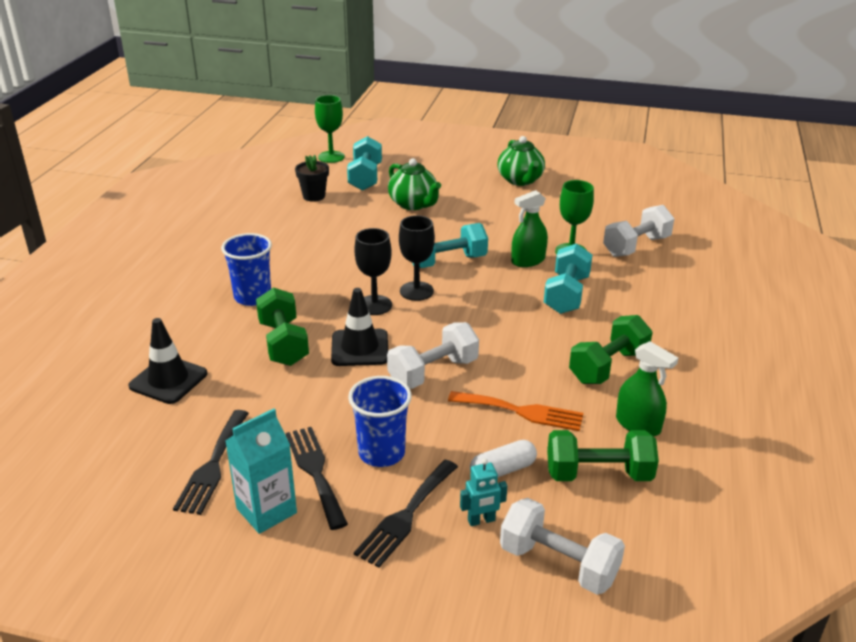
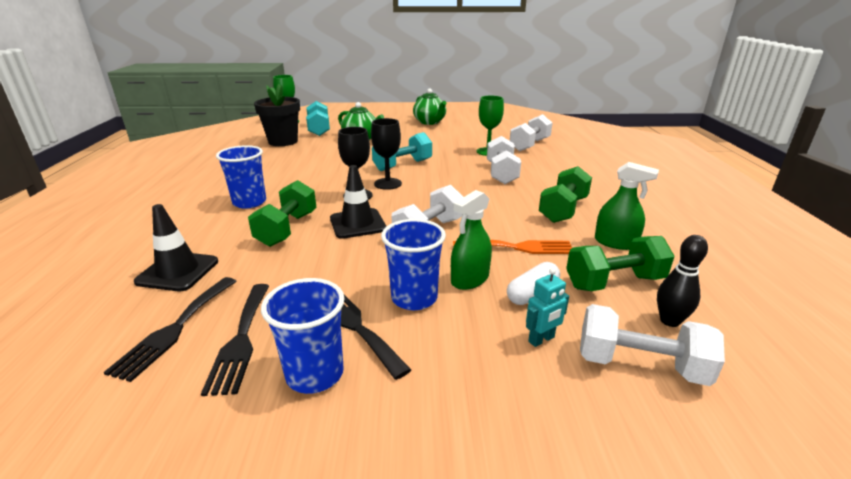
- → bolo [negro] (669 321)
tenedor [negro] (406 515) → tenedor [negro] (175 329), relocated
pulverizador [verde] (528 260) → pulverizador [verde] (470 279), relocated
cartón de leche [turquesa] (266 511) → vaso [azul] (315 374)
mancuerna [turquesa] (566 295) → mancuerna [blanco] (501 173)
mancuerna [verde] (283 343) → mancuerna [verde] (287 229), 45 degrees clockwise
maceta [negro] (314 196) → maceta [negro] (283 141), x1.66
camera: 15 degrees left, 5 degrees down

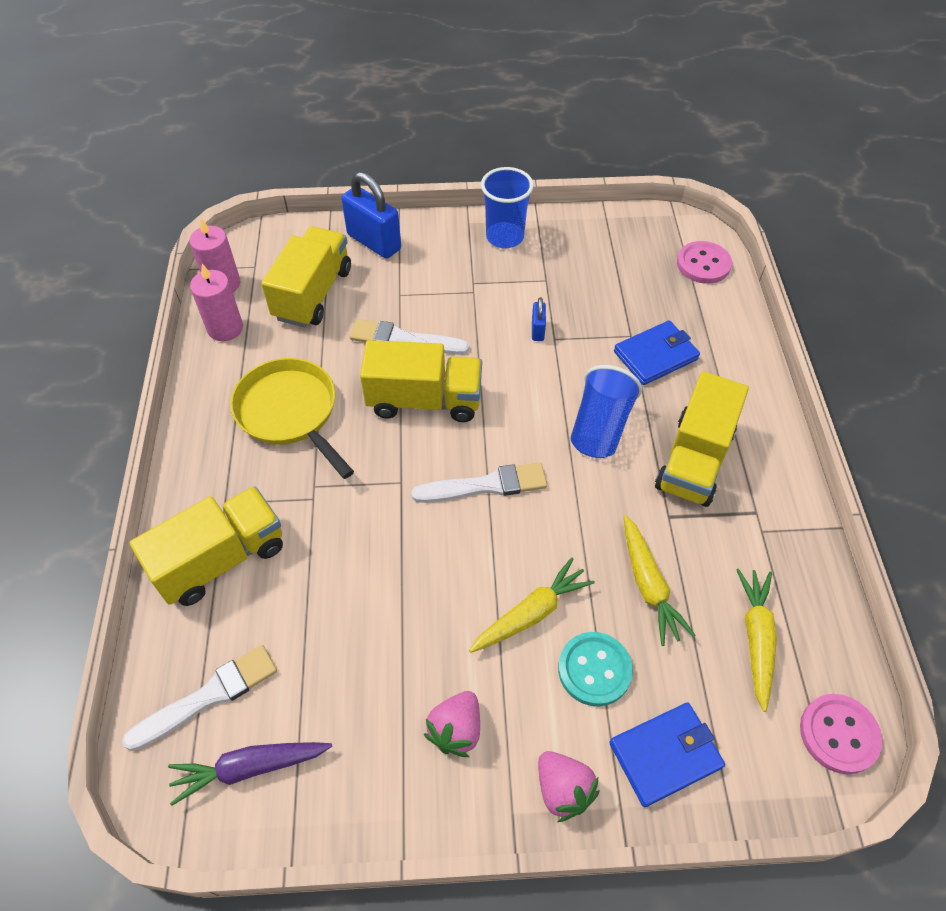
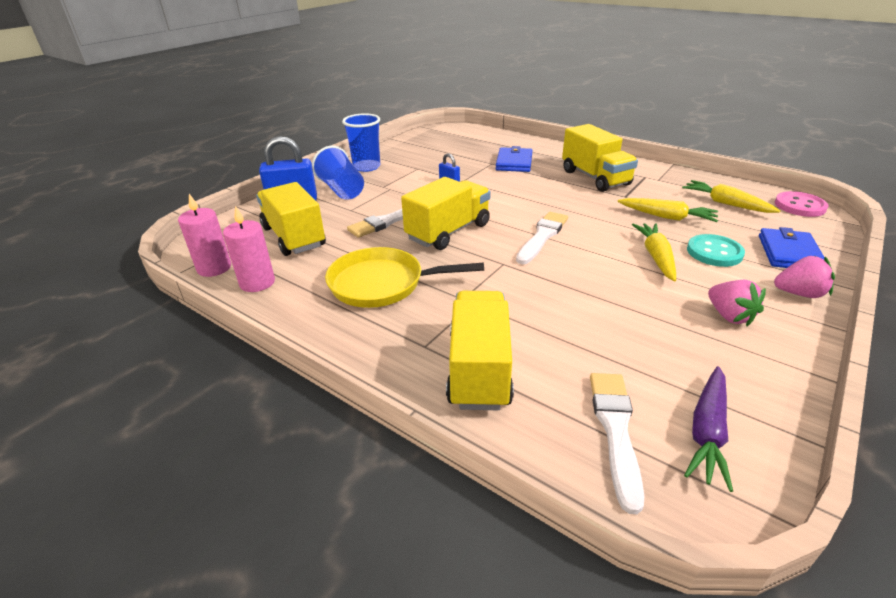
botón [rosa] (703 264) → -
vaso [azul] (600 427) → vaso [azul] (341 190), relocated
camera: 50 degrees left, 20 degrees down

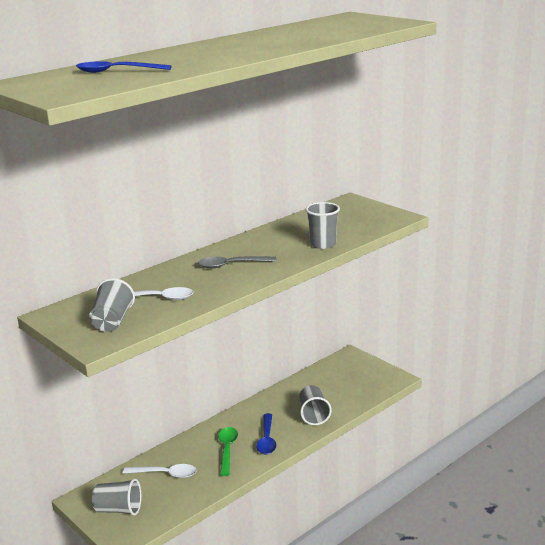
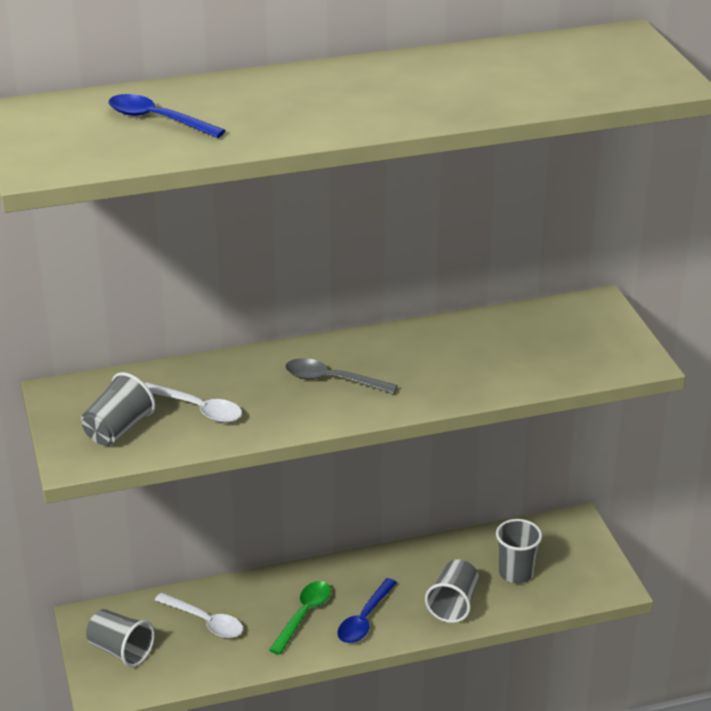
vaso [gris] (323 244) → vaso [gris] (516 573), relocated
camera: 25 degrees right, 10 degrees up

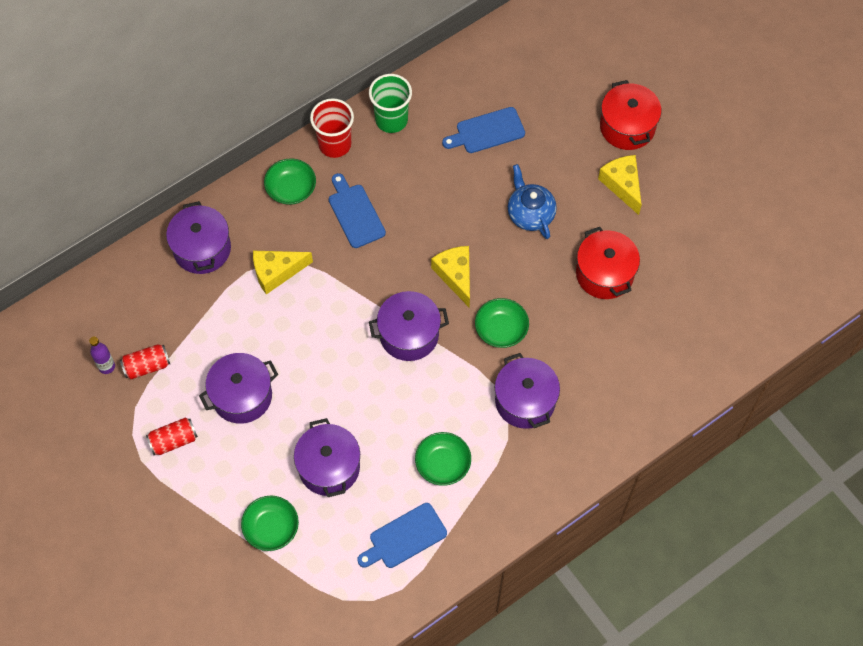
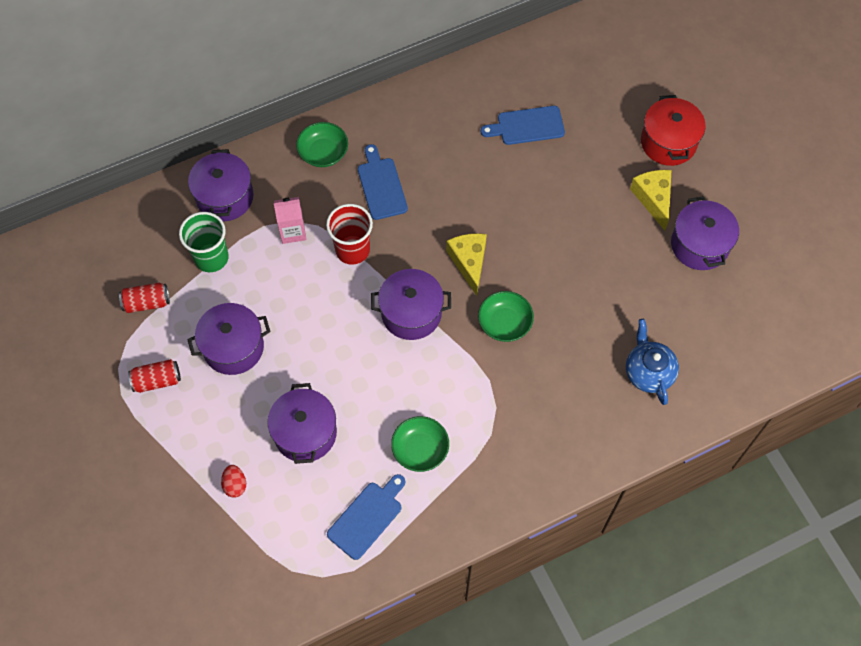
botella [morado] (106 366) → -
olla [rojo] (604 274) → -
vaso [rojo] (335 144) → vaso [rojo] (352 250), relocated
vaso [verde] (391 120) → vaso [verde] (211 258), relocated
olla [morado] (525 401) → olla [morado] (699 245), relocated
tetera [azul] (530 214) → tetera [azul] (648 372), relocated
cuenco [verde] (271 528) → huevo [rojo] (235 485)
queso [amarillo] (276 272) → cartón de leche [rosa] (292 231)
tabla de cortar [azul] (404 537) → tabla de cortar [azul] (367 517), 150 degrees clockwise
camera: 10 degrees right, 0 degrees up

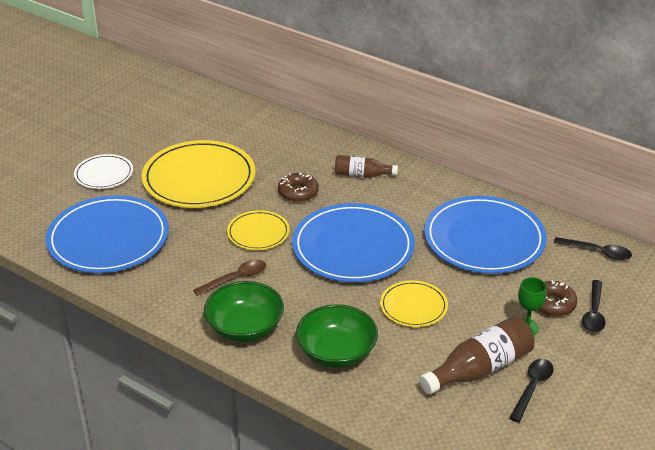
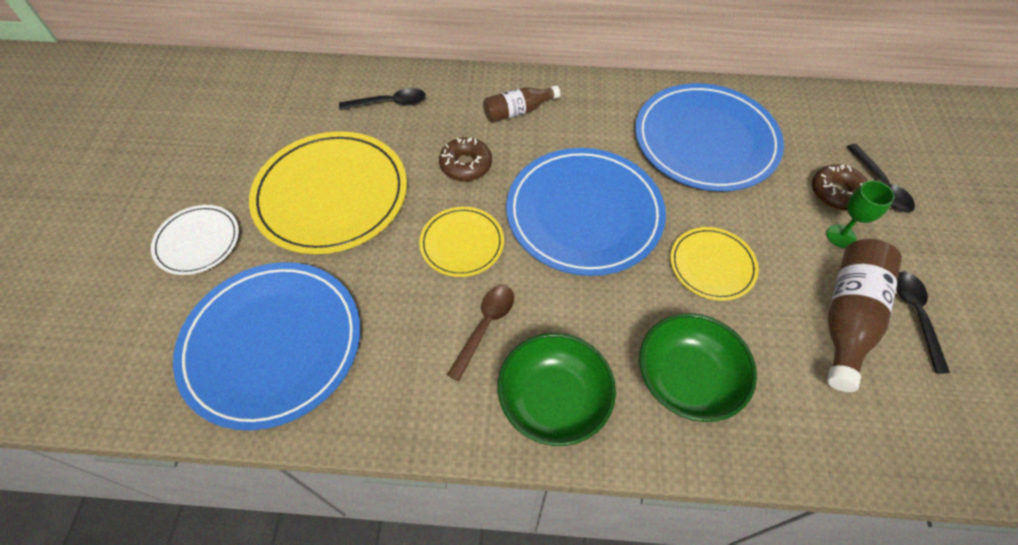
cuchara [negro] (597 252) → cuchara [negro] (389 103), relocated
camera: 30 degrees left, 20 degrees up

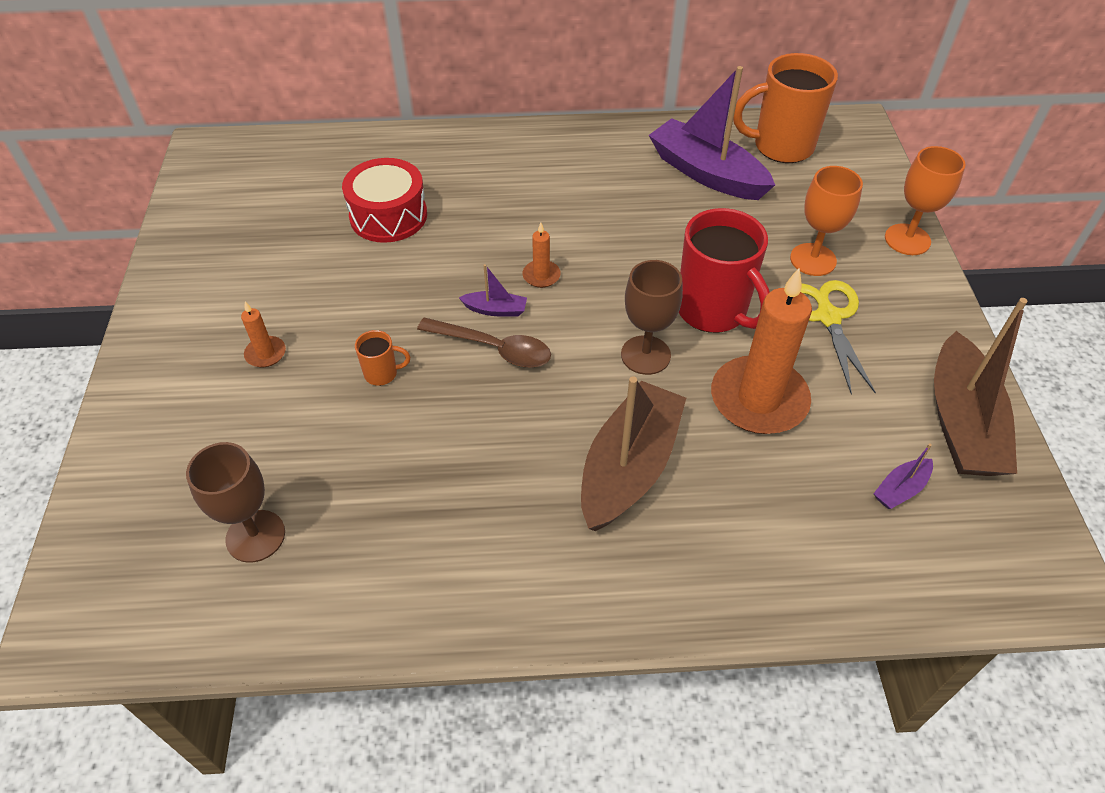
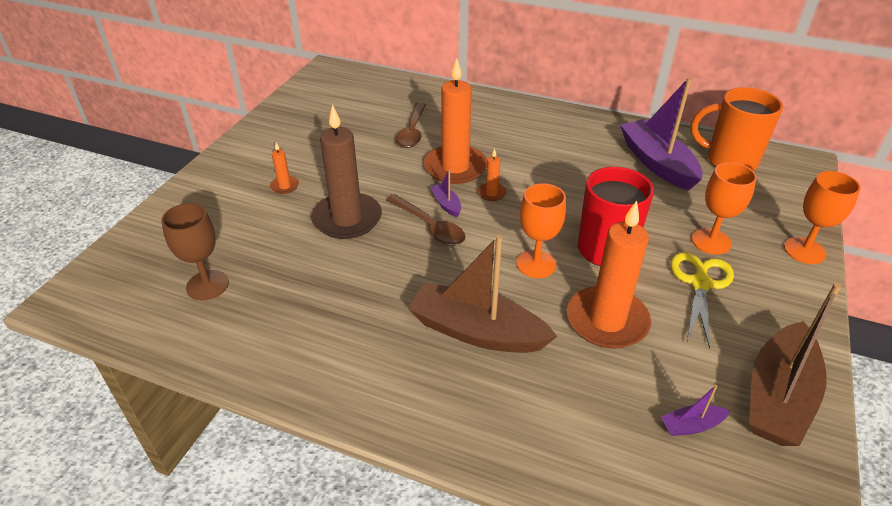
- → vela [naranja] (455 167)
tambor [rojo] (388 216) → cuchara [marrón] (412 131)
taza [naranja] (382 374) → vela [marrón] (347 219)
copa [marrón] (645 355) → copa [naranja] (536 264)
barco [morado] (495 310) → barco [morado] (446 204), 150 degrees counterclockwise
barco [marrón] (629 467) → barco [marrón] (477 331), 120 degrees counterclockwise
camera: 25 degrees right, 10 degrees down

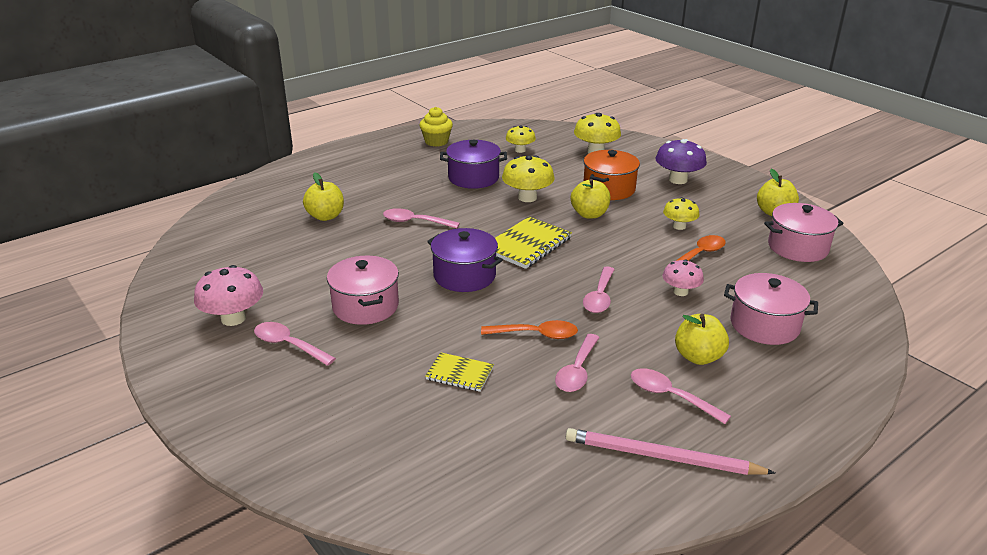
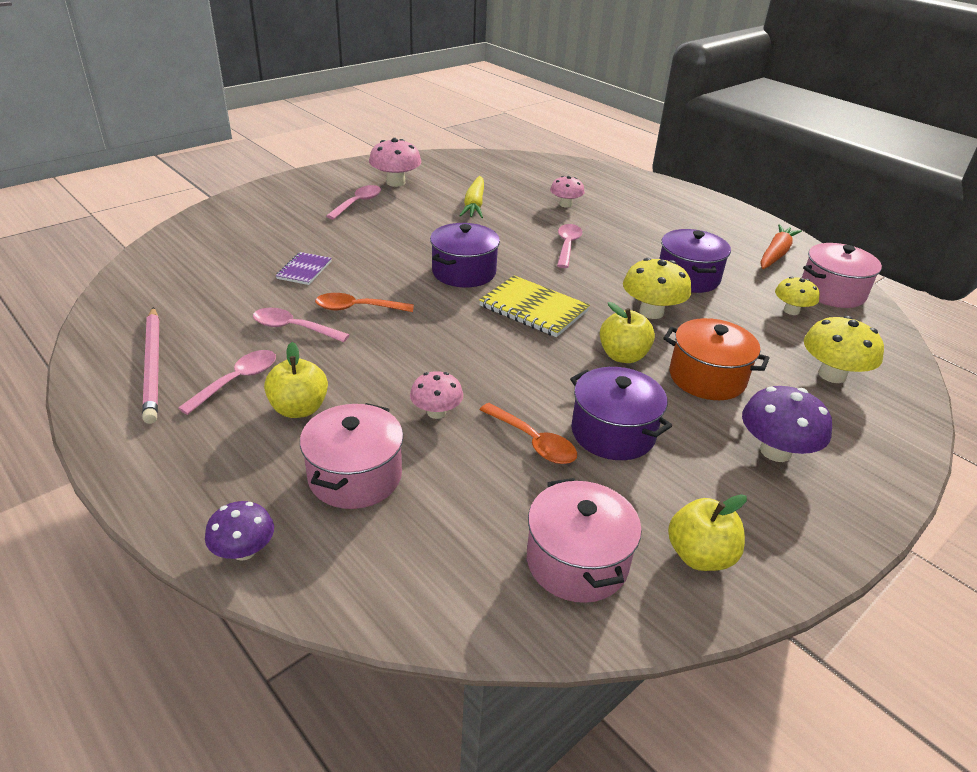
cuchara [rosa] (599 297) → -
- → seta [morado] (244 551)
- → zanahoria [amarillo] (474 204)
olla [rosa] (365 306) → olla [rosa] (832 292), relocated
manzana [amarillo] (325 216) → seta [rosa] (565 204)
magdalena [amarillo] (436 141) → zanahoria [naranja] (775 254)
seta [amarillo] (679 226) → olla [morado] (613 432)
cuaderno [amarillo] (459 374) → cuaderno [morado] (304 270)
cuchara [naranja] (536 334) → cuchara [naranja] (357 308), 90 degrees clockwise
lápiz [rosa] (661 457) → lápiz [rosa] (153 366), 150 degrees clockwise
camera: 85 degrees right, 5 degrees up

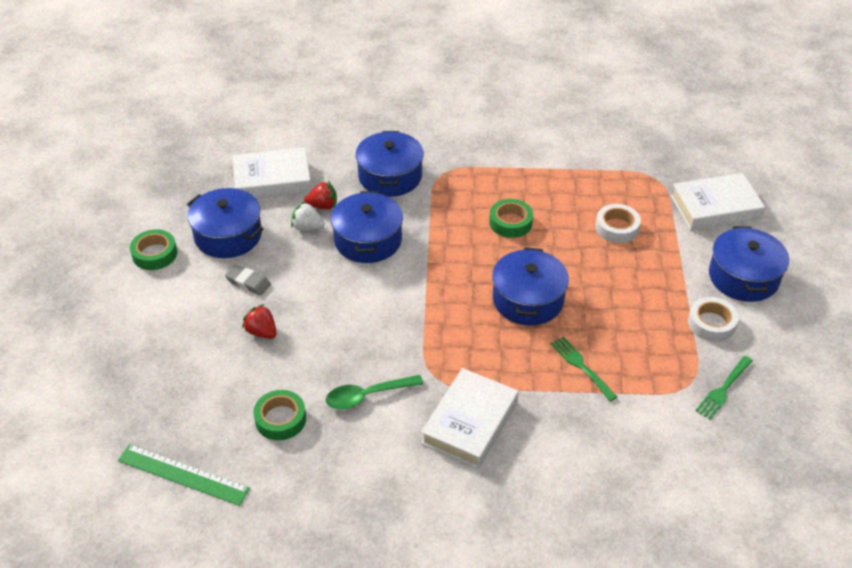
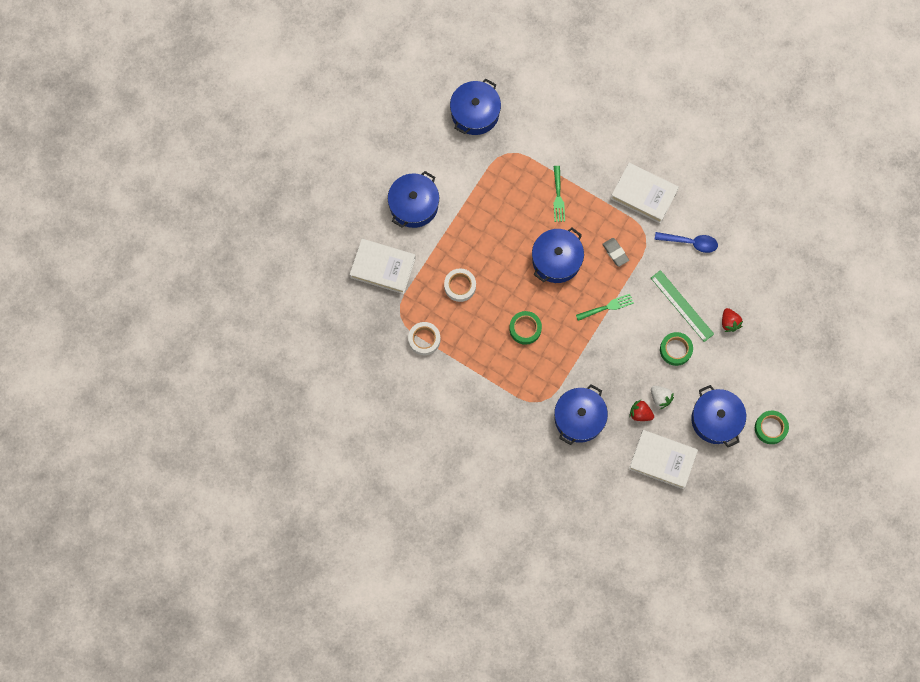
regla [verde] (183 474) → regla [verde] (682 306), relocated
goma de borrar [gris] (248 282) → goma de borrar [gris] (615 253), relocated
cinta adhesiva [verde] (280 419) → cinta adhesiva [verde] (675 350), relocated
olla [azul] (368 240) → olla [azul] (475 113), relocated
cinta adhesiva [blanco] (711 323) → cinta adhesiva [blanco] (424 339), relocated
tenedor [verde] (723 389) → tenedor [verde] (607 307), relocated
cuchara [verde] (367 396) → cuchara [azul] (690 242)
libro [blanco] (470 423) → libro [blanco] (644 194), 60 degrees clockwise
camera: 150 degrees left, 30 degrees up

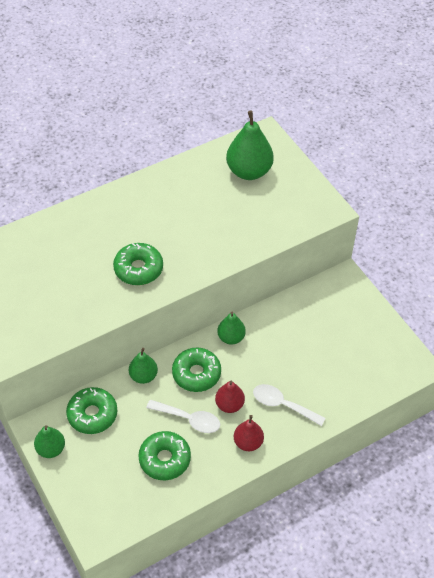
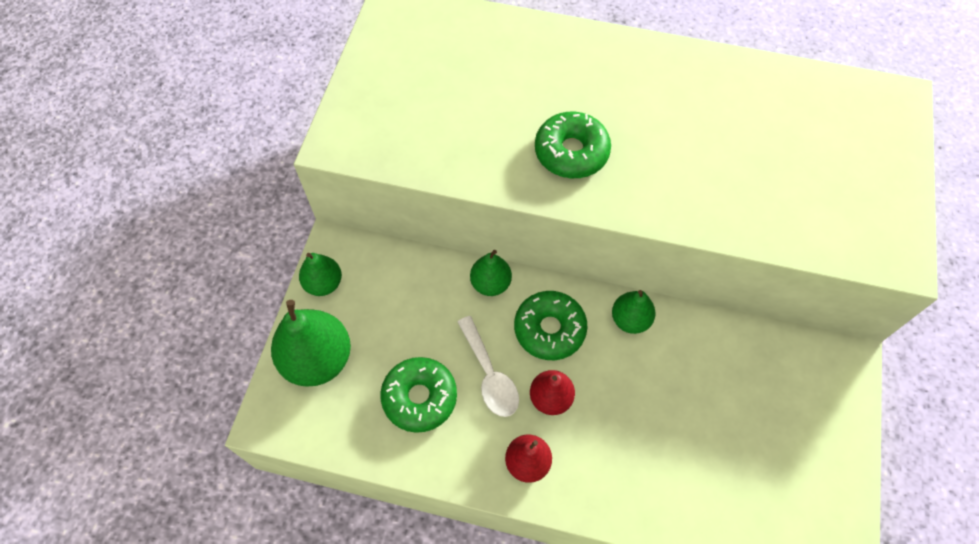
rosquilla [verde] (92 414) → -
cuchara [blanco] (282 405) → -
pera [verde] (249 171) → pera [verde] (318 359), relocated
camera: 45 degrees right, 10 degrees up

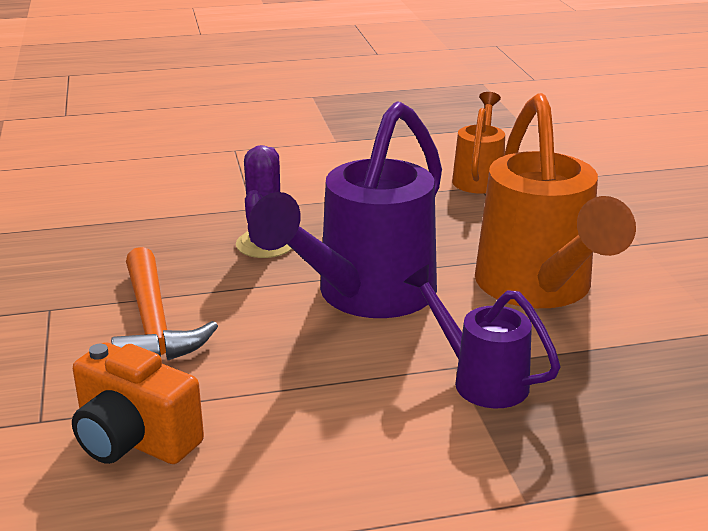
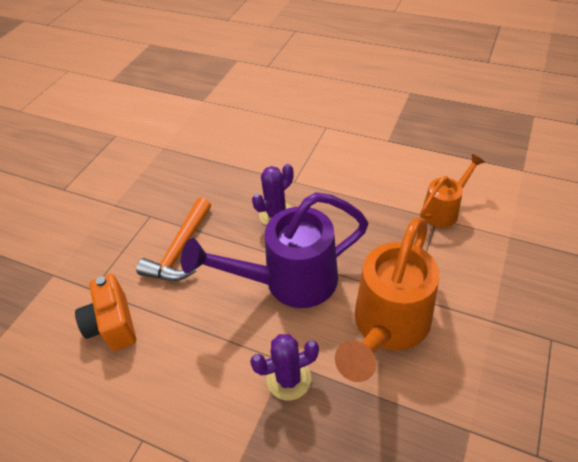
regadera [morado] (479 379) → cactus [morado] (289 379)
camera: 40 degrees right, 20 degrees up

